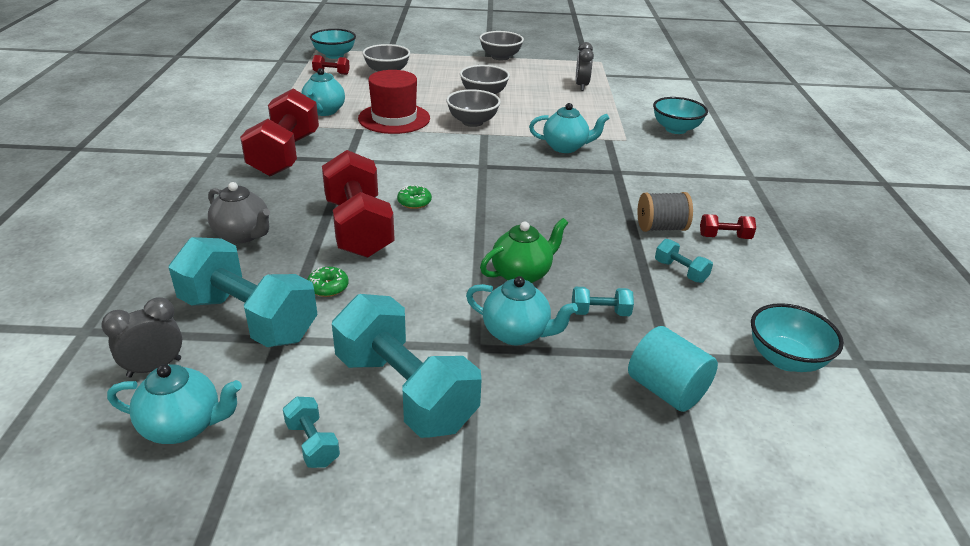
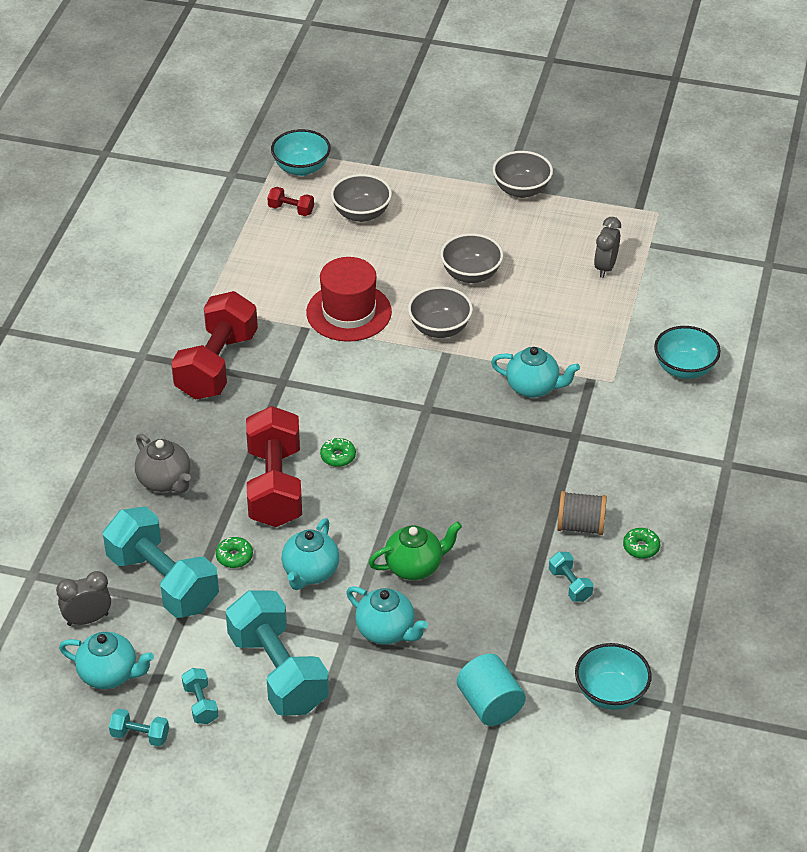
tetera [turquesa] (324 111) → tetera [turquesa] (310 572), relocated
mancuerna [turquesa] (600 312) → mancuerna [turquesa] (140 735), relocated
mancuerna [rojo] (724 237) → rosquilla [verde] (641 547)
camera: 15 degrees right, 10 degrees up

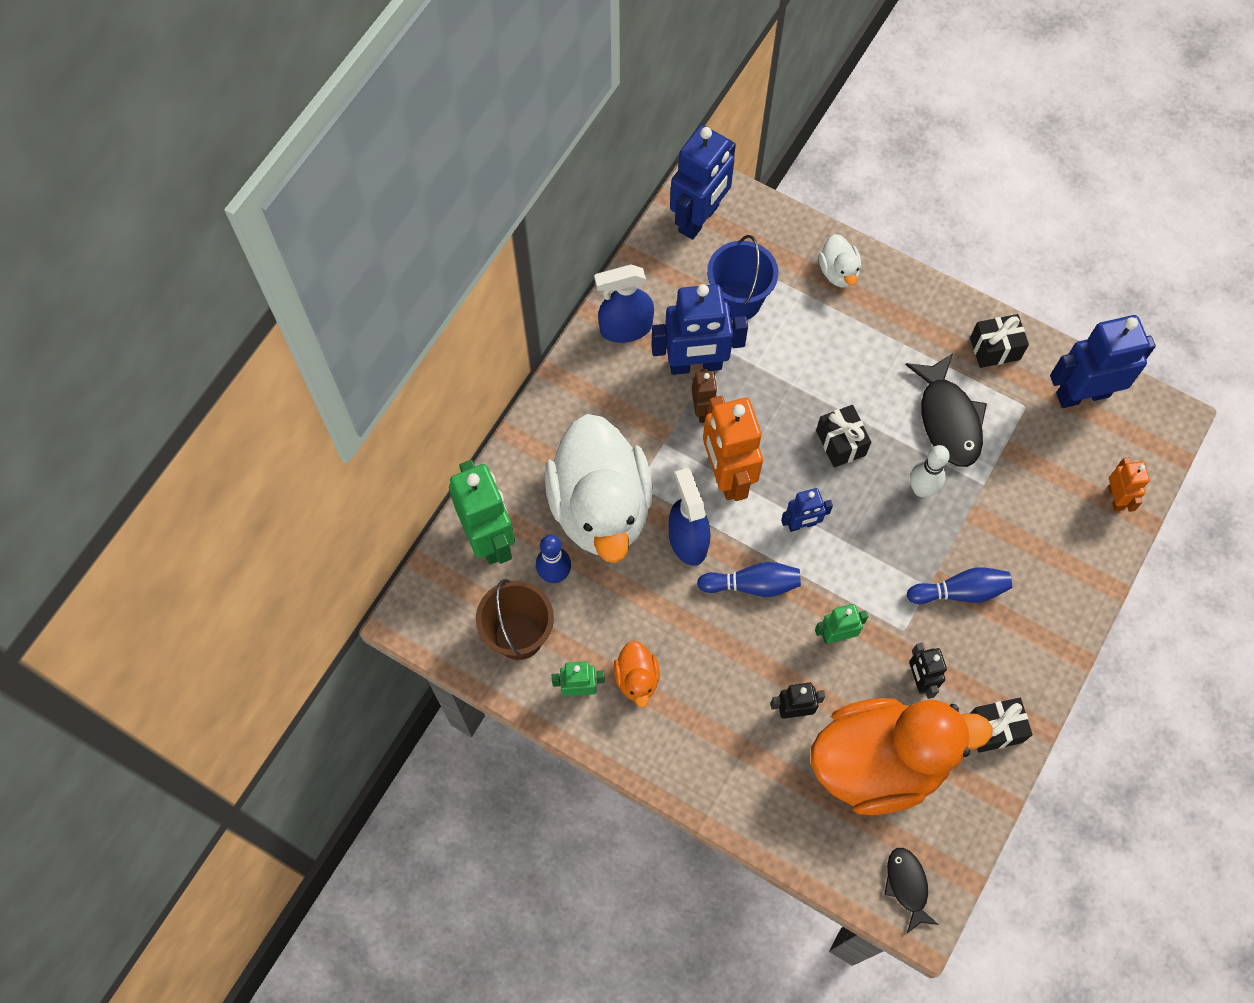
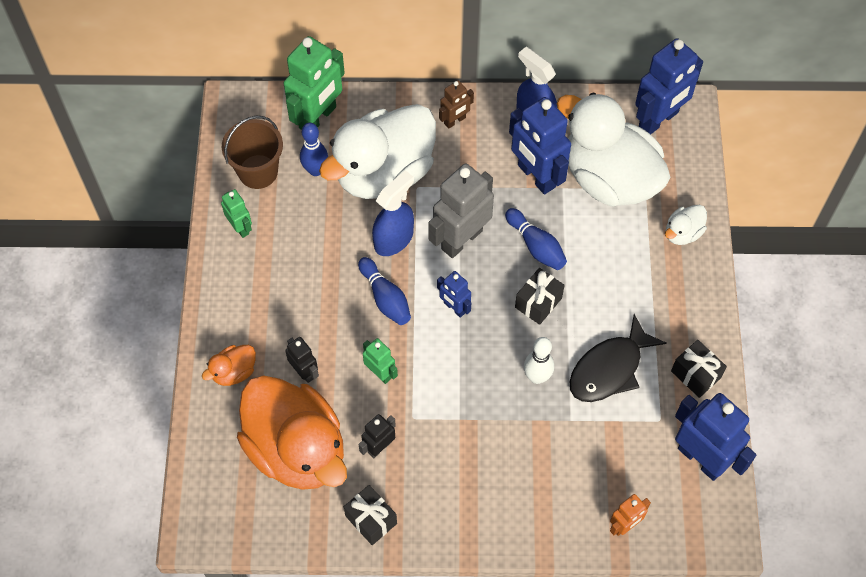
pez [negro] (907 885) → -
pato [naranja] (637 679) → pato [naranja] (234 372), relocated
robot [marrón] (703 410) → robot [marrón] (455 121), relocated
bolo [azul] (960 591) → bolo [azul] (536 246), relocated
balde [azul] (738 301) → pato [blanco] (609 178)
robot [naranja] (726 475) → robot [gris] (461 239)
robot [azul] (699 219) → robot [azul] (659 120), 45 degrees counterclockwise
camera: 60 degrees right, 5 degrees down

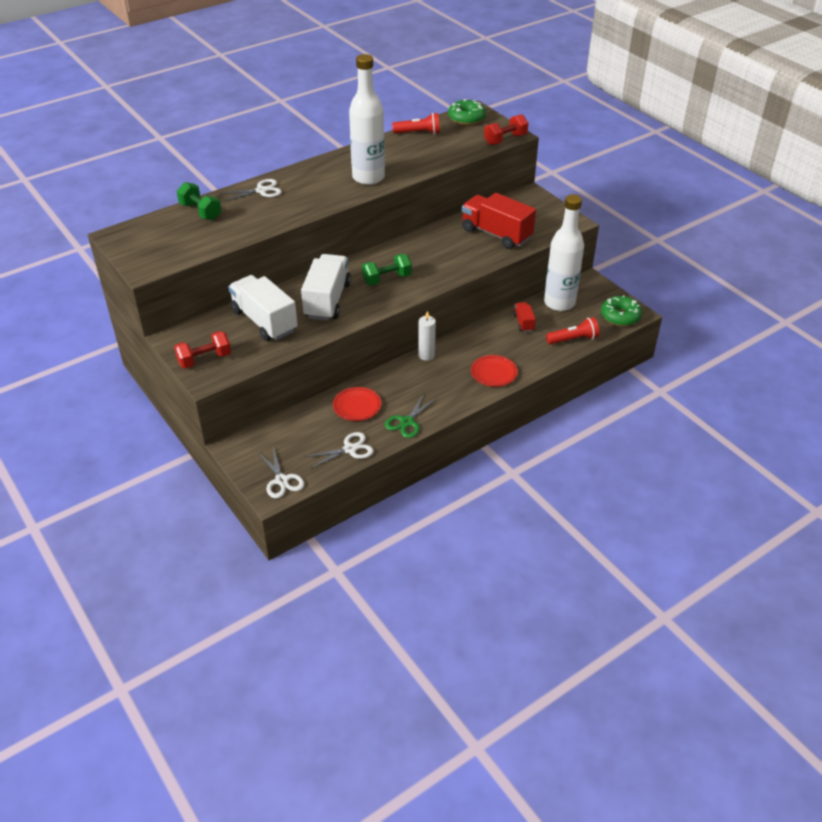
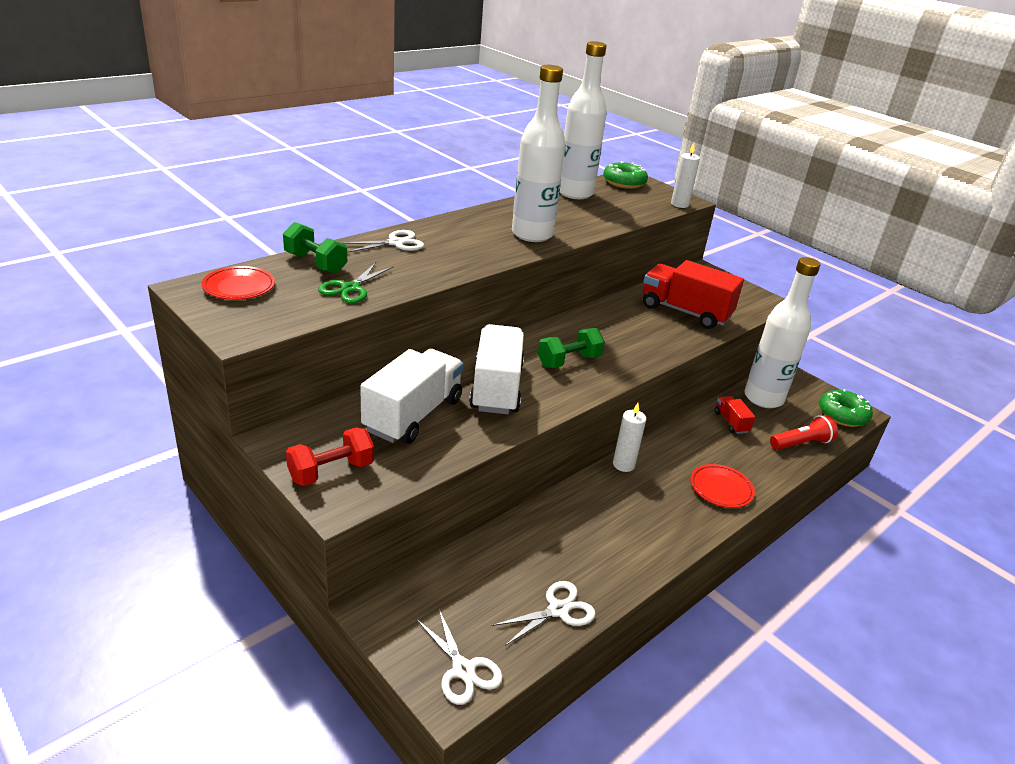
plato [rojo] (357 406) → plato [rojo] (239 287), relocated
tijeras [verde] (407 422) → tijeras [verde] (350 288), relocated
lámpara de mano [rojo] (418 133) → botella [blanco] (575 193)
mancuerna [rojo] (505 140) → vela [blanco] (679 204)
camión [blanco] (264 321) → camión [blanco] (413 415), 75 degrees clockwise
camera: 10 degrees left, 10 degrees down

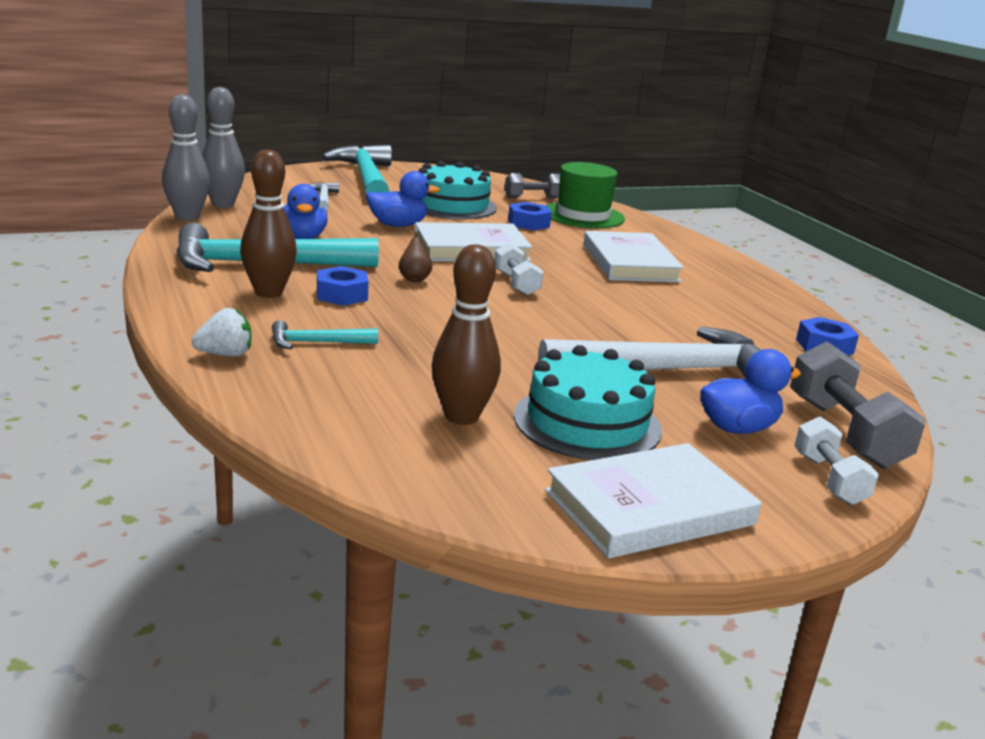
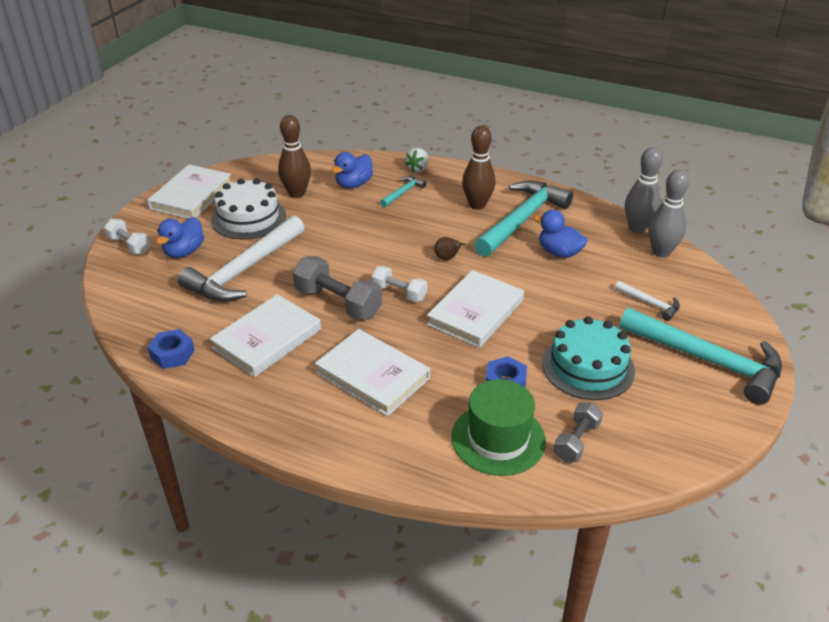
tuerca [azul] (342 295) → -
- → libro [blanco] (267 339)
pato [azul] (398 225) → pato [azul] (353 184), relocated
mancuerna [gris] (845 432) → mancuerna [gris] (338 303), relocated
tarta [turquesa] (587 422) → tarta [blanco] (248 218)
camera: 140 degrees right, 15 degrees up

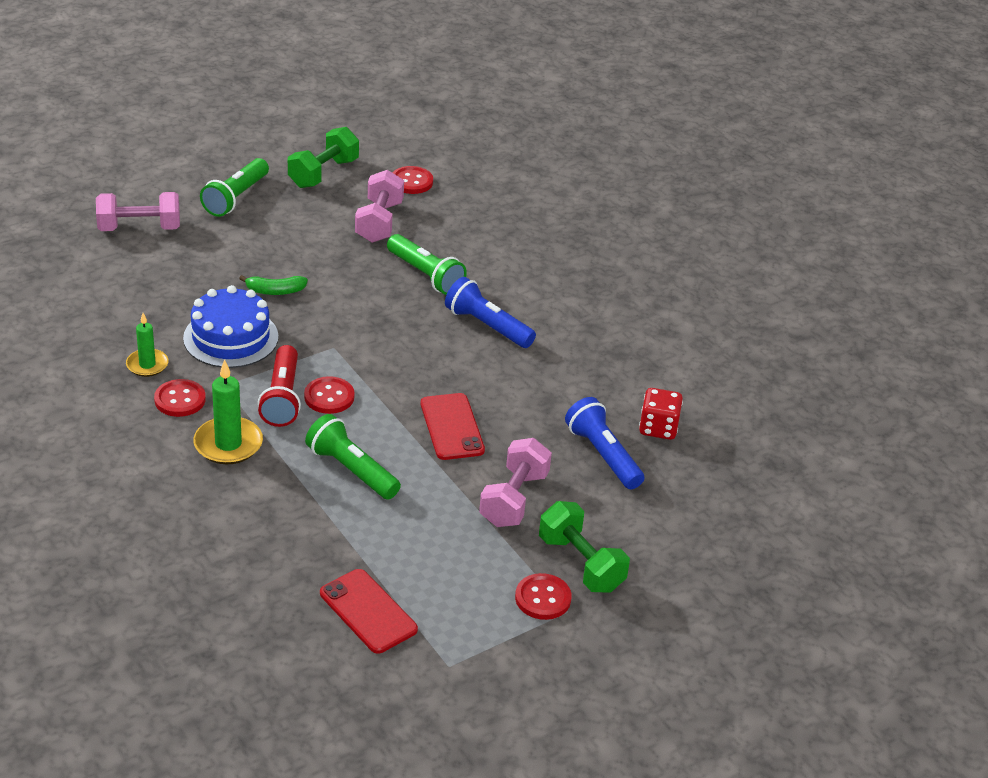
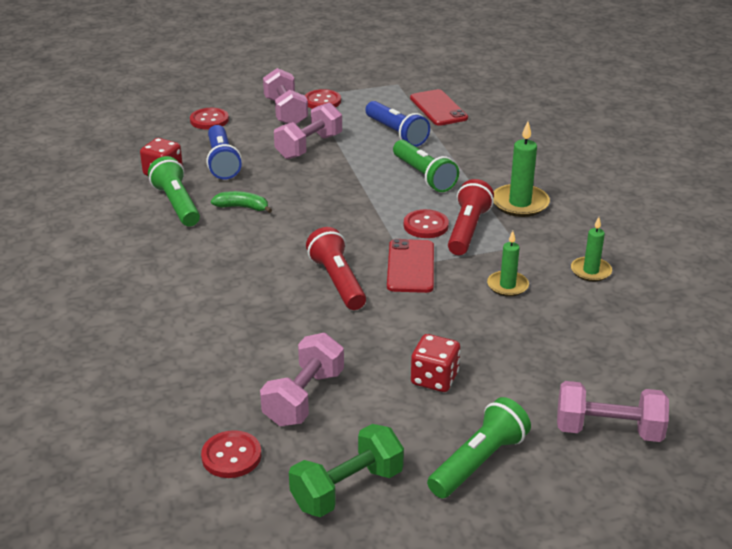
- → lámpara de mano [rojo] (337 281)
- → dado [rojo] (434 379)
botón [rojo] (180 400) → botón [rojo] (209 120), relocated
plátano [verde] (275 291) → plátano [verde] (242 207), relocated
lámpara de mano [verde] (425 275) → lámpara de mano [verde] (177 204), relocated
móvil [rojo] (452 427) → móvil [rojo] (410 266), relocated
lámpara de mano [azul] (487 326) → lámpara de mano [azul] (396 133), relocated
tarta [azul] (231 337) → vela [verde] (507 286)
mancuerna [verde] (581 564) → mancuerna [rosa] (285 112)
camera: 160 degrees left, 5 degrees down

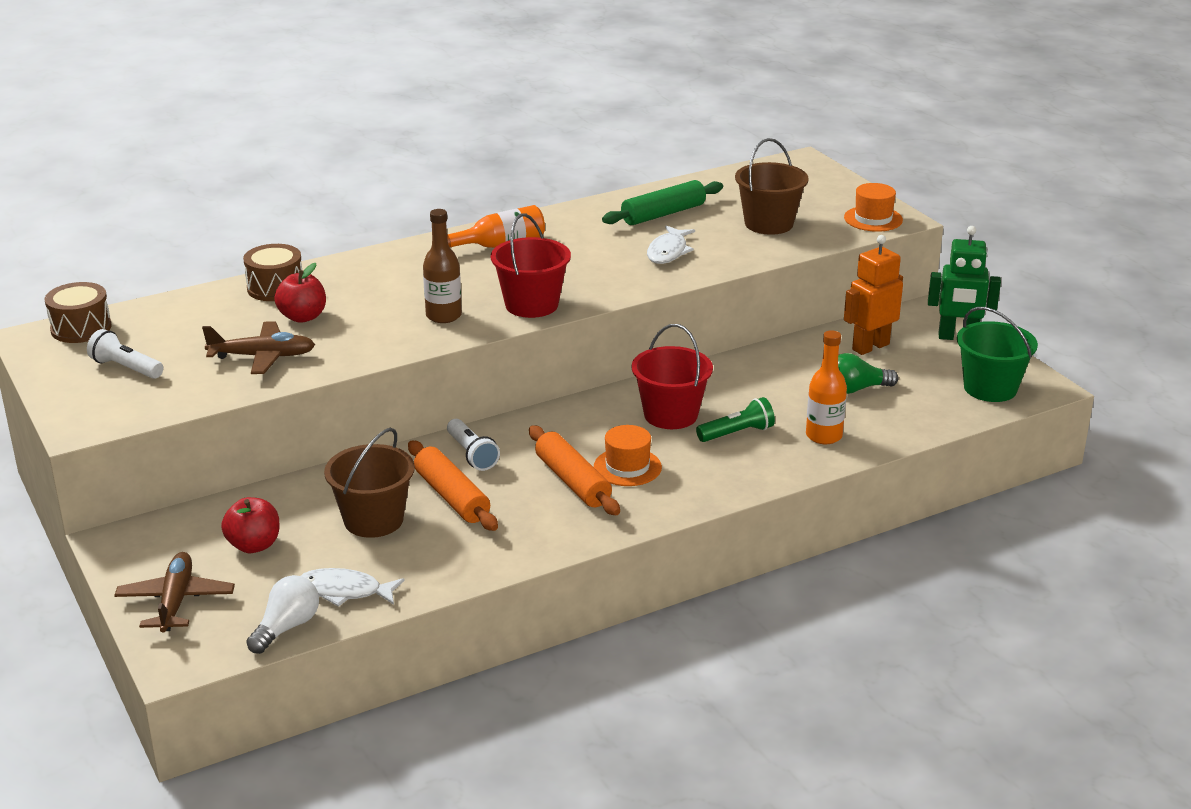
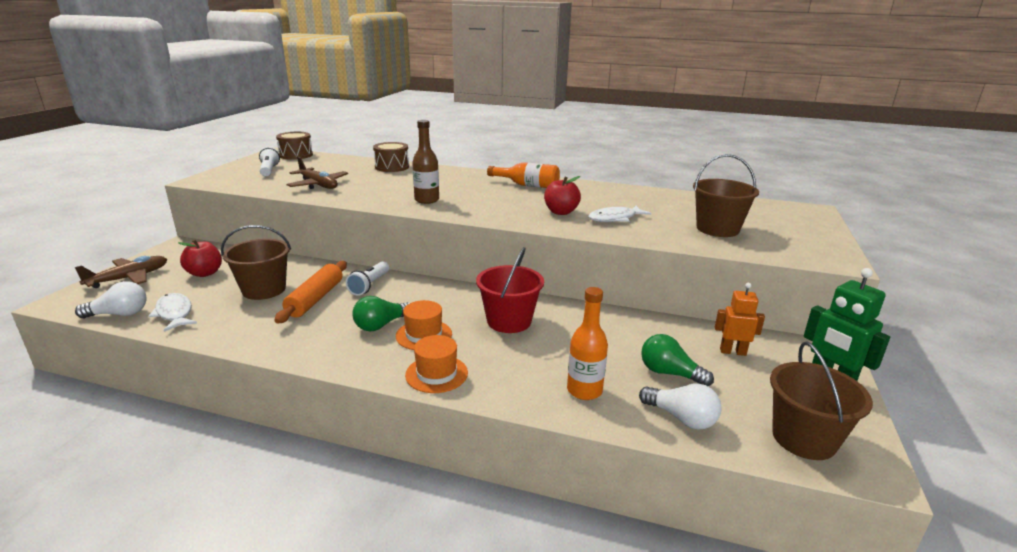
balde [rojo] (531 305) → -
rodillo [verde] (663 214) → -
lámpara de mano [verde] (737 433) → -
- → bombilla [blanco] (681 418)
manzana [rojo] (303 317) → manzana [rojo] (561 212), relocated
sombrero [naranja] (873 219) → sombrero [naranja] (436 374), relocated
rodillo [naranja] (572 481) → bombilla [verde] (381 325)
balde [verde] (990 388) → balde [marrón] (804 438)
robot [naranja] (870 347) → robot [naranja] (732 352), x0.66
camera: 45 degrees right, 5 degrees down

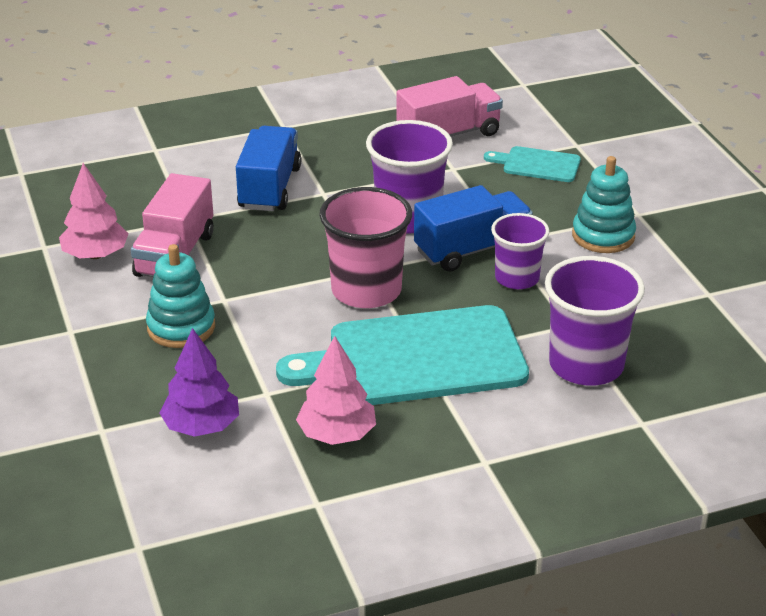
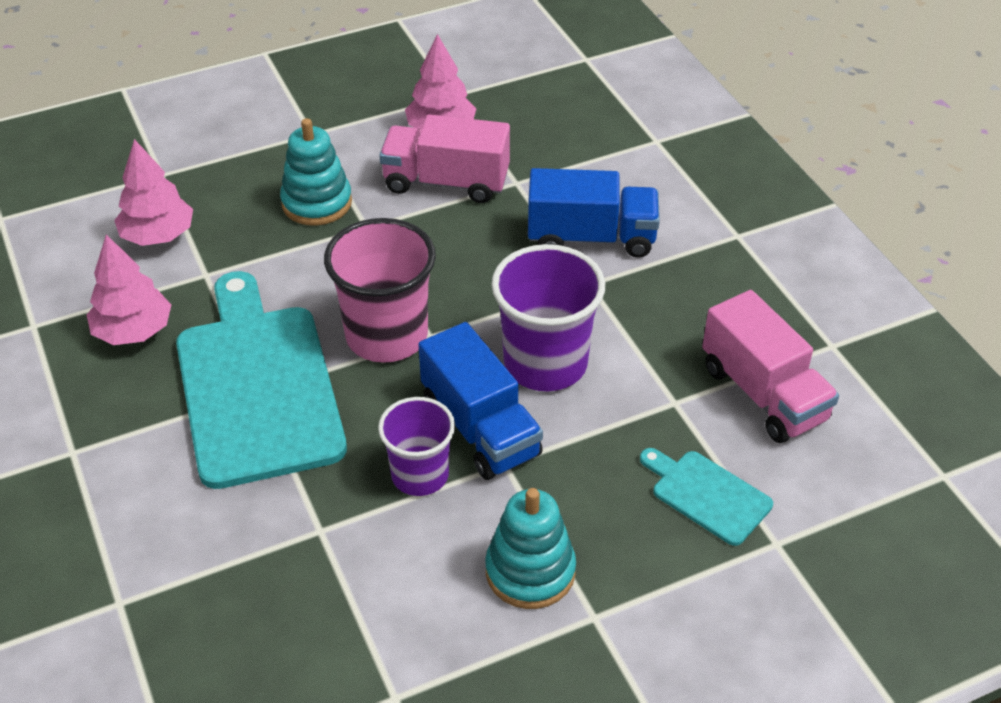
vaso [morado] (586 365) → -
árbol [morado] (201 426) → árbol [rosa] (158 236)
tabla de cortar [turquesa] (537 164) → tabla de cortar [turquesa] (707 495), 60 degrees counterclockwise
camera: 85 degrees right, 10 degrees up

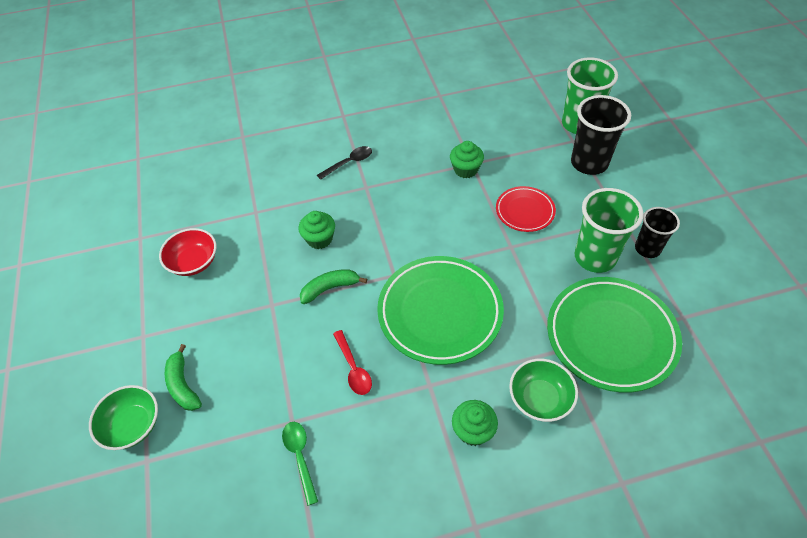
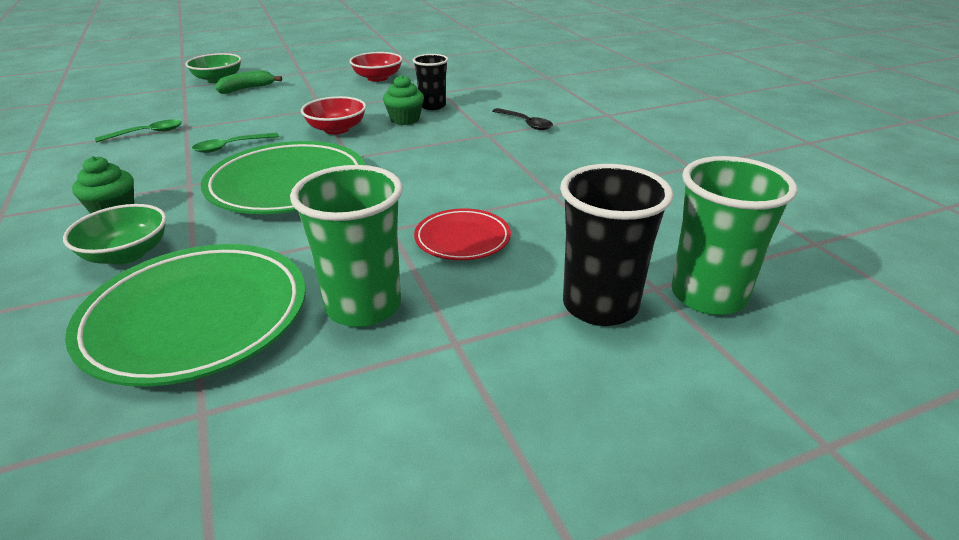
magdalena [verde] (466 169) → -
vaso [negro] (647 248) → vaso [negro] (432 106), relocated
plátano [verde] (330 288) → cuenco [rojo] (336 129)
cuchara [rojo] (353 368) → cuchara [verde] (231 146)
camera: 80 degrees right, 20 degrees down

